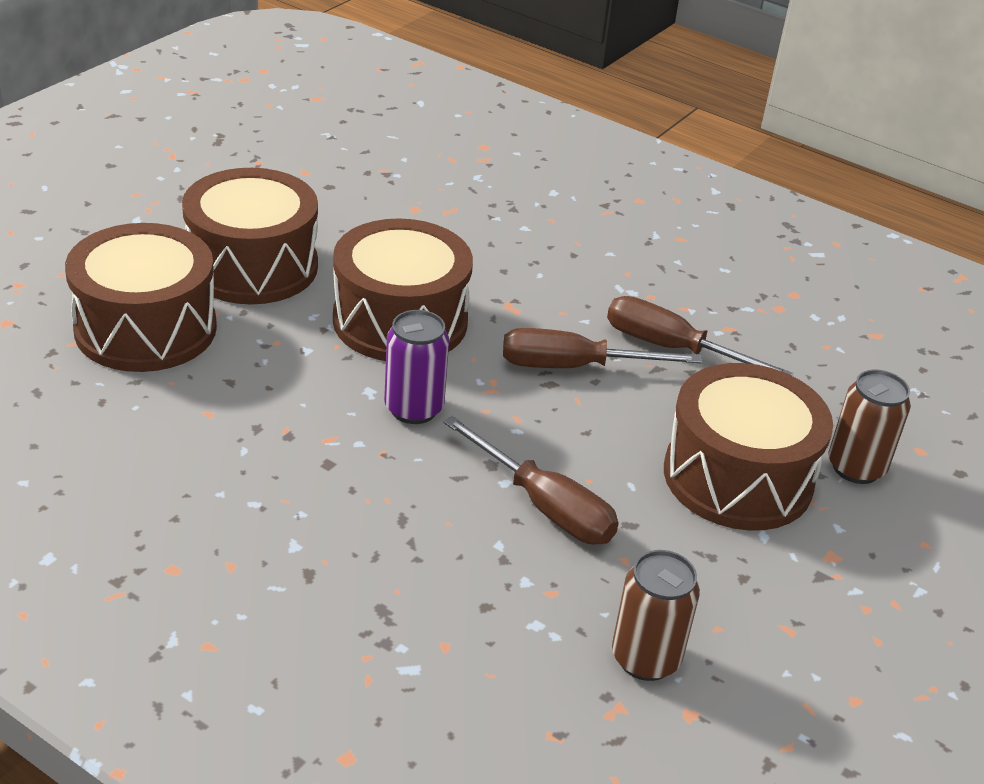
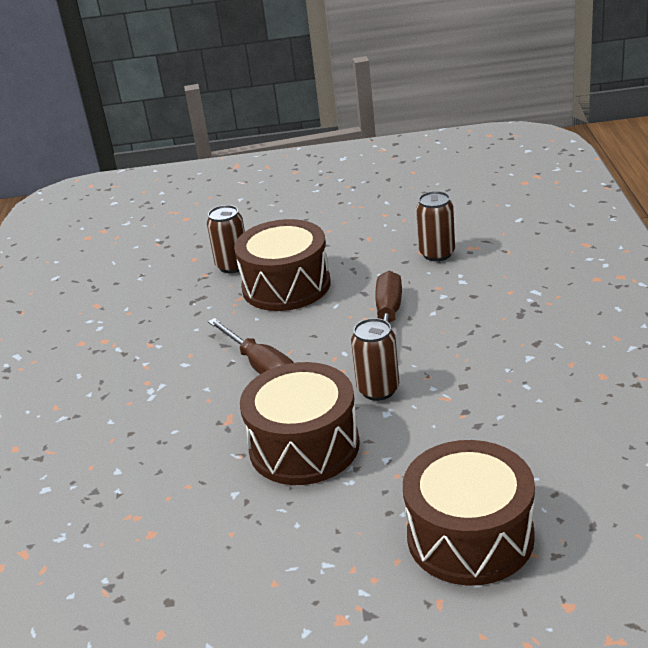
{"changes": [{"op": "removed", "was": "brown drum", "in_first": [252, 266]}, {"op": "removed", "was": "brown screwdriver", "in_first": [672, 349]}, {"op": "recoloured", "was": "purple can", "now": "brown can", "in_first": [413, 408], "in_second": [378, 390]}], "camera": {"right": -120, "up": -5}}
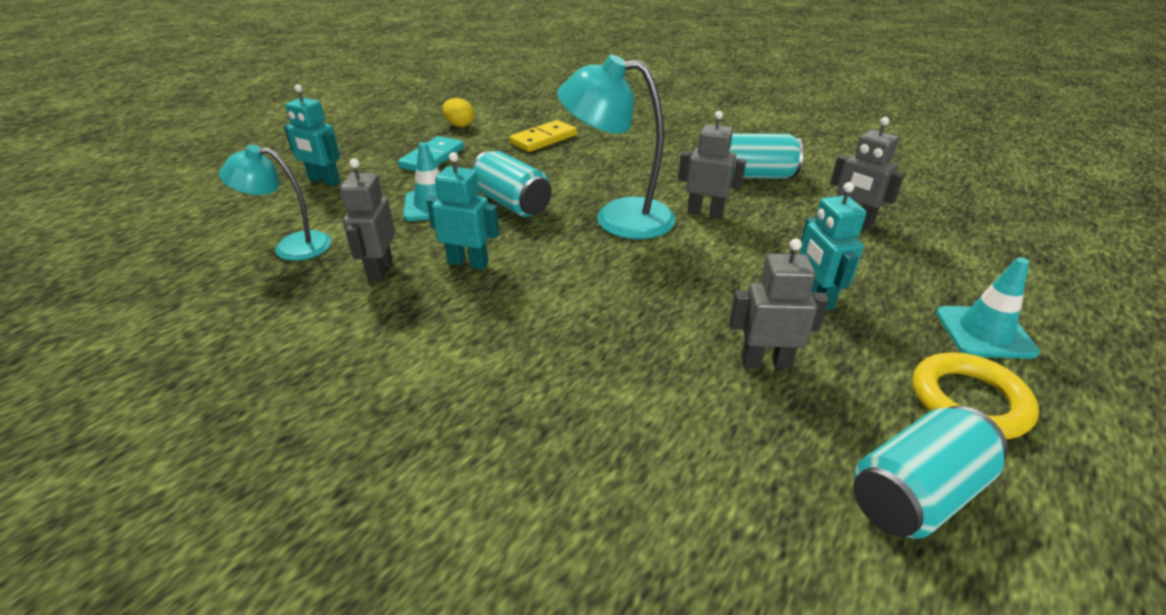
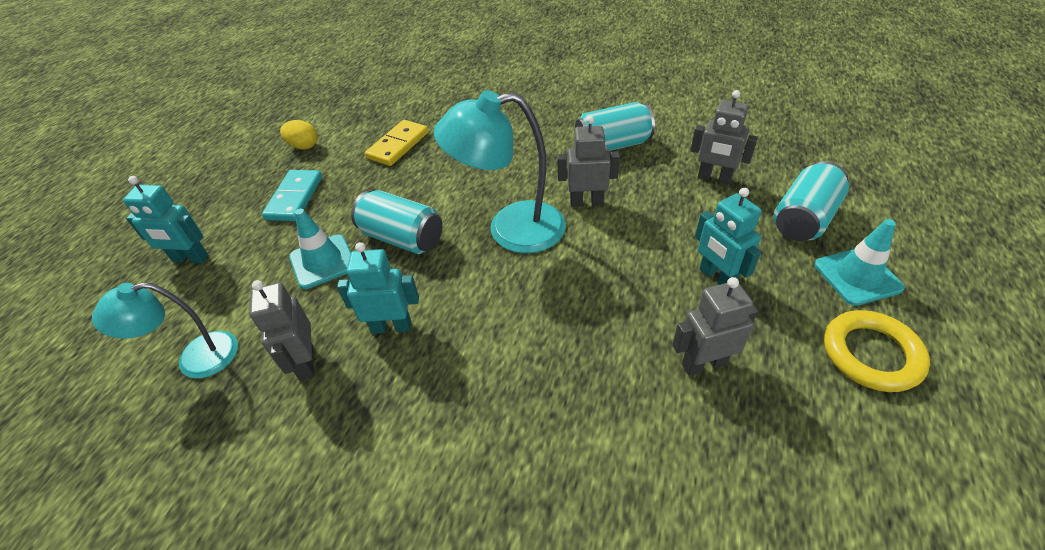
{"changes": [{"op": "moved", "was": "turquoise can", "in_first": [915, 494], "in_second": [803, 219]}], "camera": {"right": -15, "up": 10}}
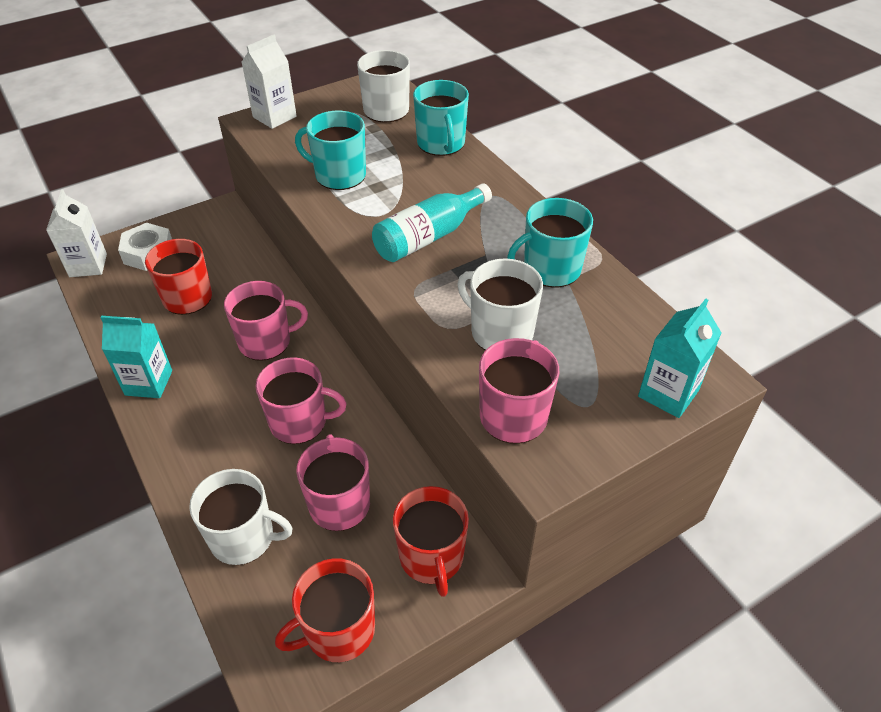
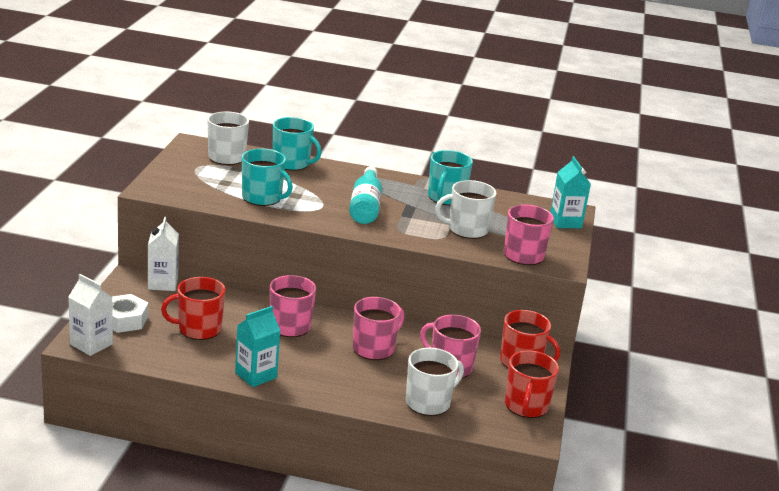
{"changes": [{"op": "moved", "was": "white carton", "in_first": [274, 117], "in_second": [163, 283]}, {"op": "turned", "was": "turquoise mug", "in_first": [339, 175], "in_second": [263, 198], "clockwise": -120}], "camera": {"right": -50, "up": -20}}
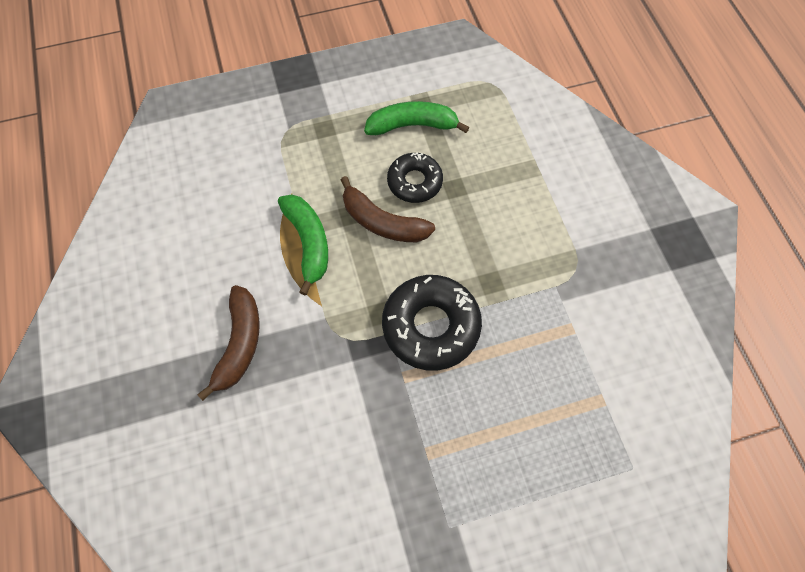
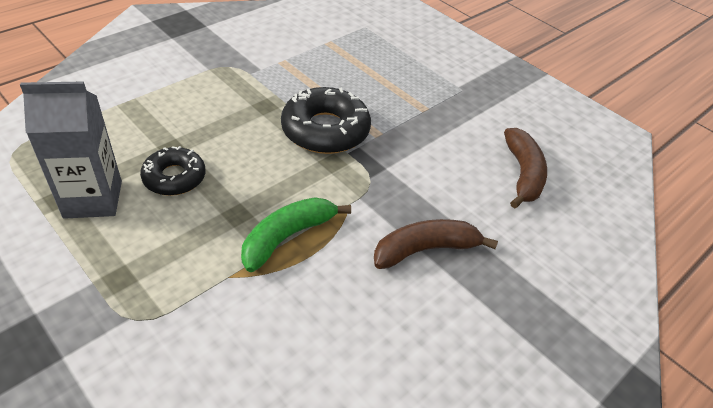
{"changes": [{"op": "moved", "was": "brown banana", "in_first": [382, 222], "in_second": [523, 174]}, {"op": "replaced", "was": "green banana", "now": "grey carton", "in_first": [412, 125], "in_second": [93, 199]}], "camera": {"right": -120, "up": -20}}
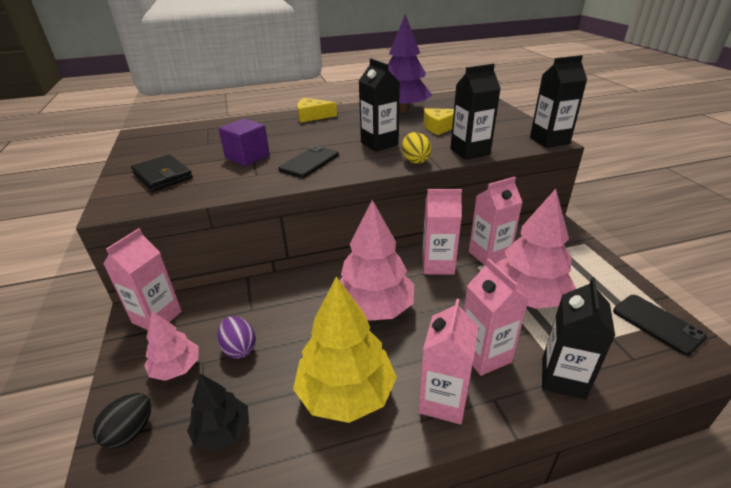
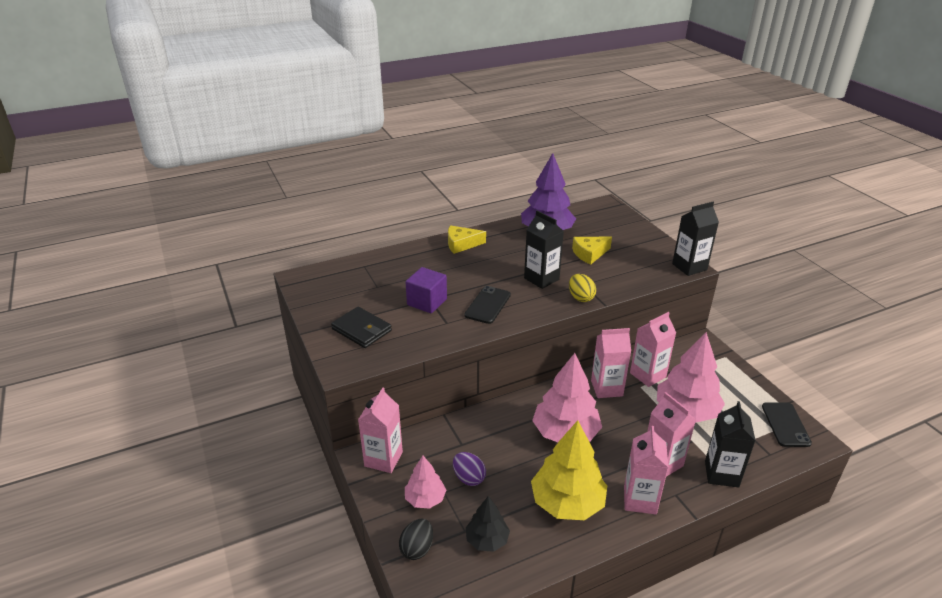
{"changes": [{"op": "removed", "was": "black carton", "in_first": [470, 152]}, {"op": "turned", "was": "black phone", "in_first": [657, 324], "in_second": [785, 424], "clockwise": 45}], "camera": {"right": -10, "up": 0}}
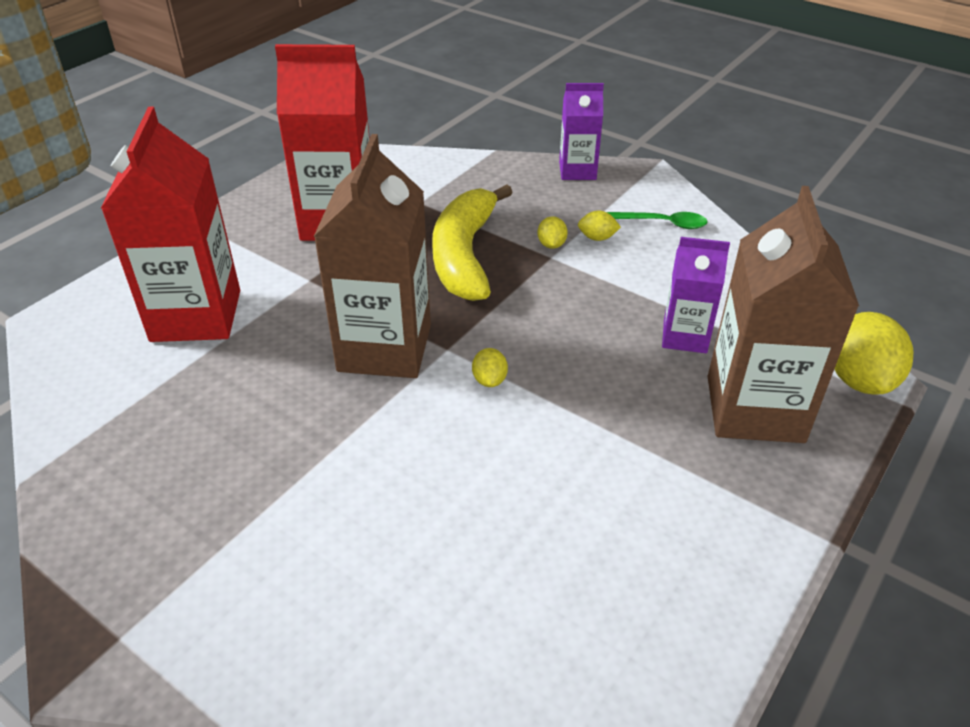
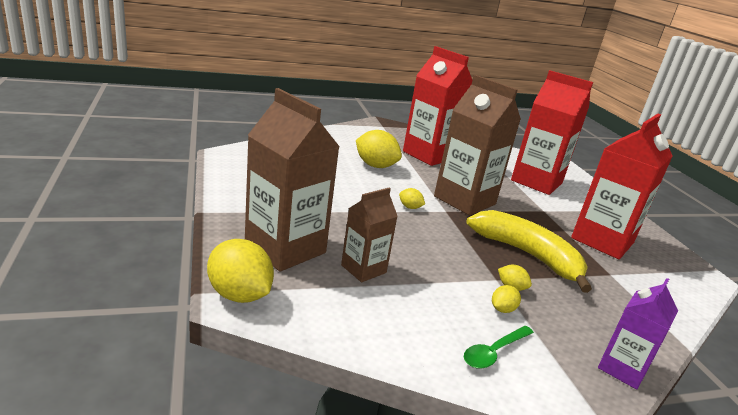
{"changes": [{"op": "added", "now": "yellow lemon", "in_second": [375, 166]}, {"op": "added", "now": "red carton", "in_second": [429, 155]}, {"op": "recoloured", "was": "purple carton", "now": "brown carton", "in_first": [685, 336], "in_second": [363, 269]}], "camera": {"right": 125, "up": -15}}
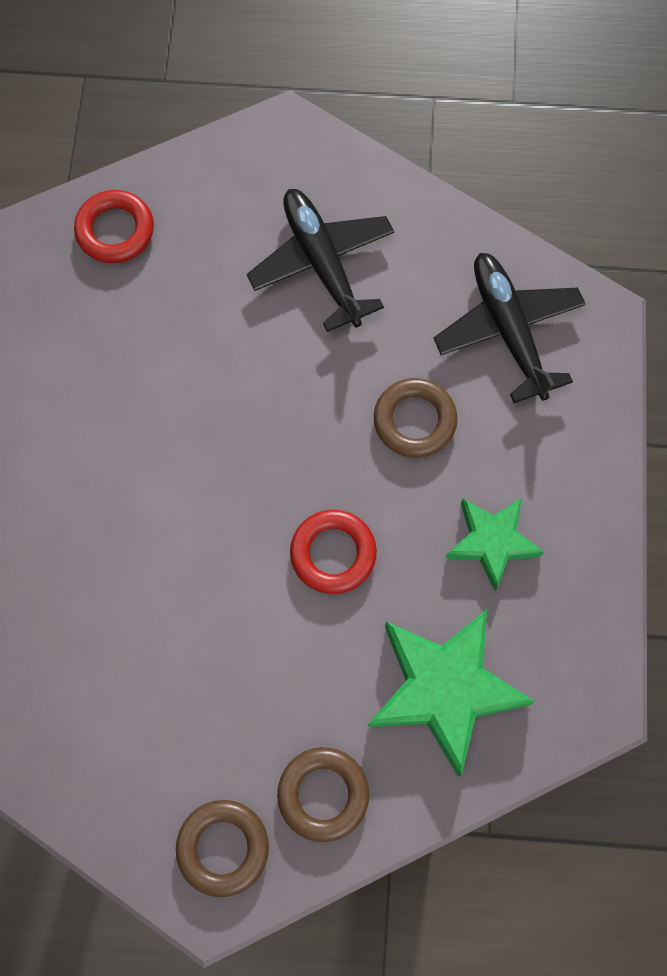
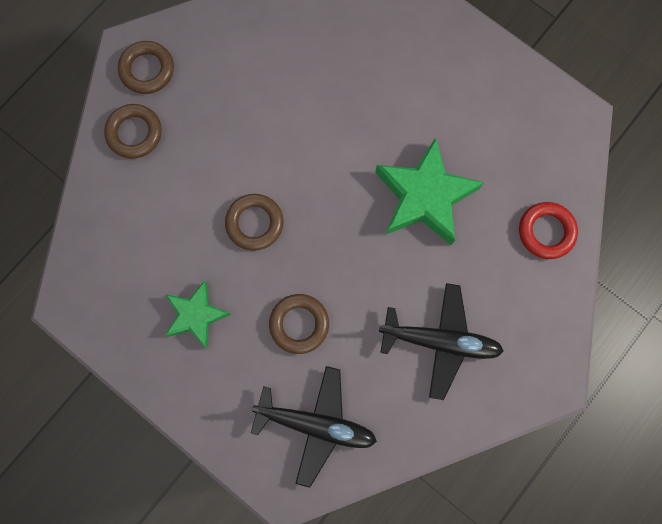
{"changes": [{"op": "moved", "was": "green star", "in_first": [444, 689], "in_second": [424, 196]}, {"op": "recoloured", "was": "red ring", "now": "brown ring", "in_first": [333, 553], "in_second": [254, 223]}], "camera": {"right": 125, "up": 5}}
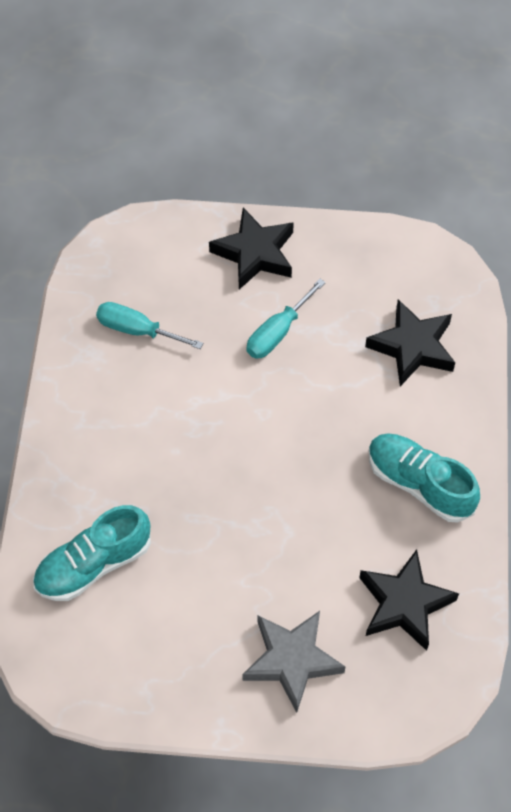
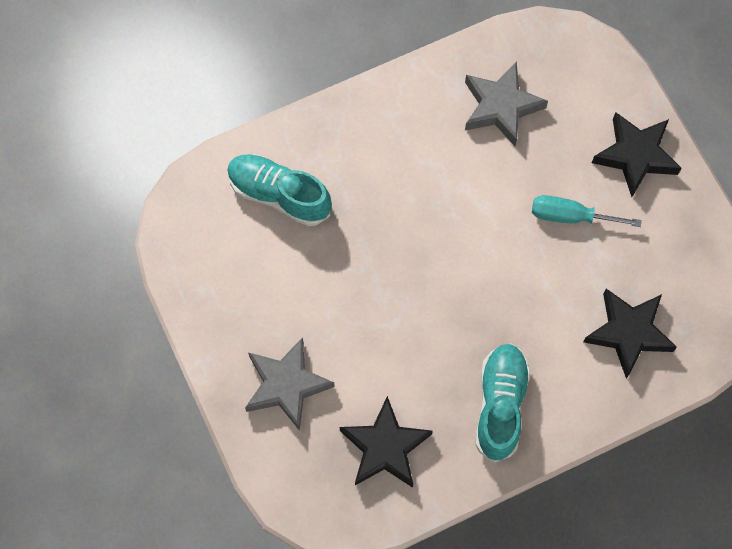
{"changes": [{"op": "replaced", "was": "turquoise screwdriver", "now": "grey star", "in_first": [137, 330], "in_second": [501, 107]}], "camera": {"right": 60, "up": 10}}
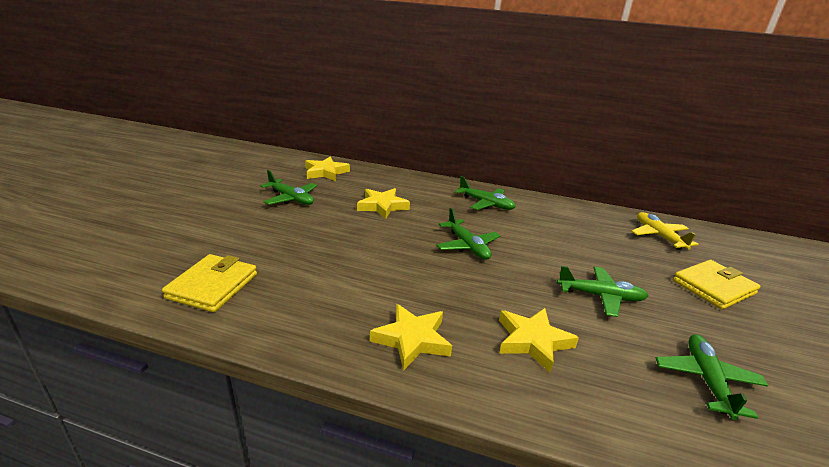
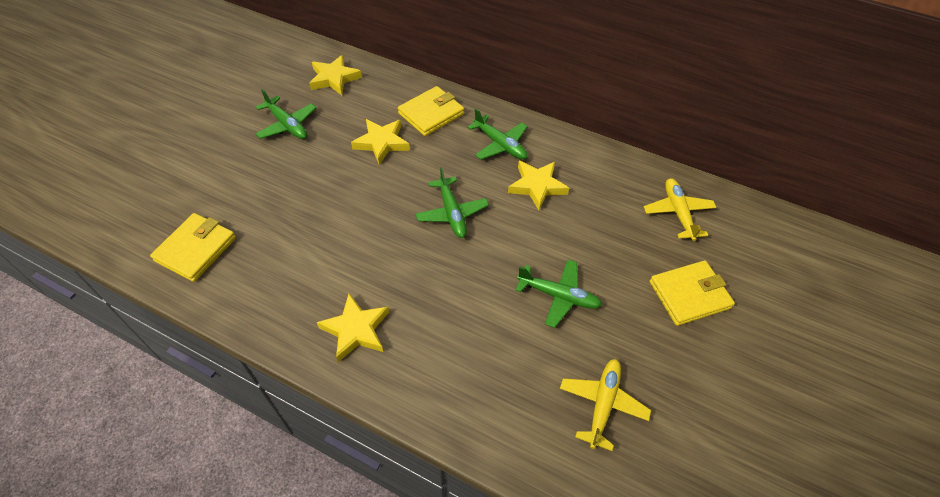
{"changes": [{"op": "added", "now": "yellow wallet", "in_second": [431, 114]}, {"op": "moved", "was": "yellow star", "in_first": [533, 341], "in_second": [537, 186]}, {"op": "recoloured", "was": "green plane", "now": "yellow plane", "in_first": [706, 380], "in_second": [602, 404]}], "camera": {"right": 10, "up": 25}}
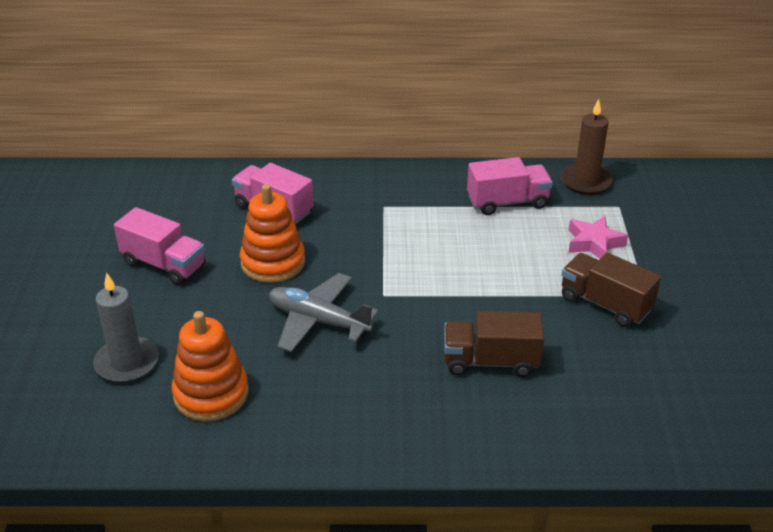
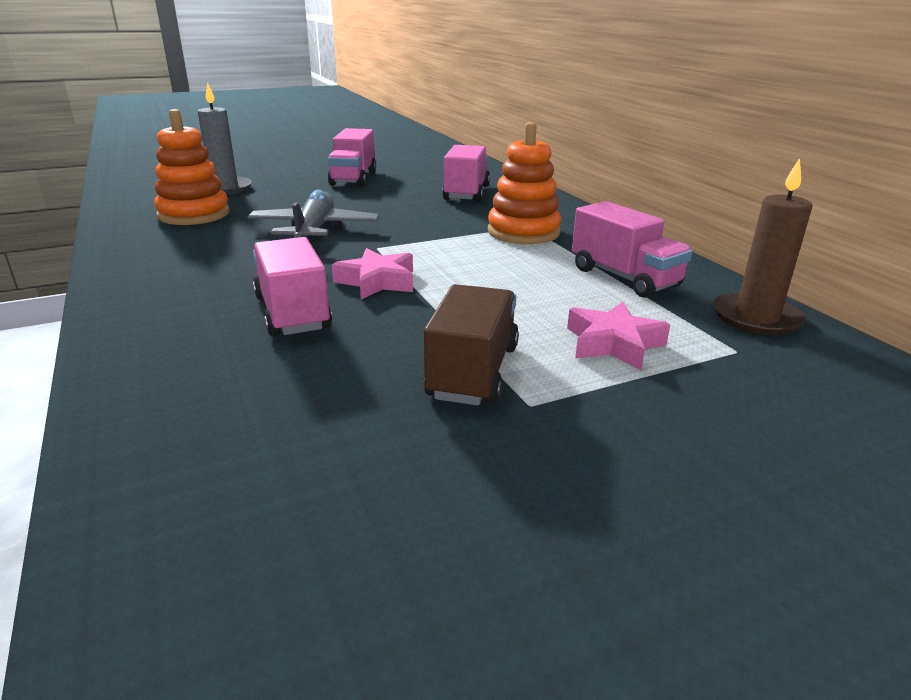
{"changes": [{"op": "added", "now": "pink star", "in_second": [377, 281]}, {"op": "moved", "was": "orange stacking toy", "in_first": [273, 262], "in_second": [523, 232]}, {"op": "recoloured", "was": "brown truck", "now": "pink truck", "in_first": [490, 361], "in_second": [292, 313]}], "camera": {"right": 65, "up": -10}}
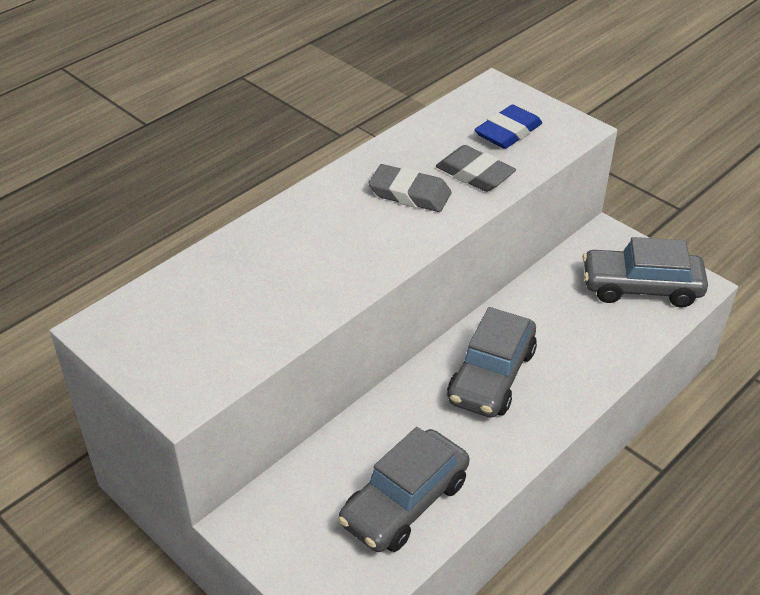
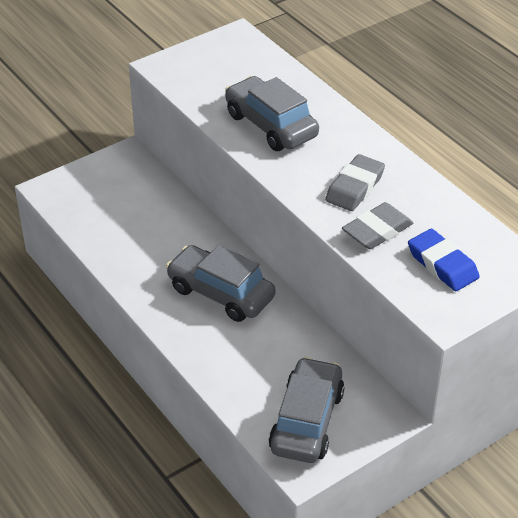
{"changes": [{"op": "moved", "was": "grey car", "in_first": [404, 502], "in_second": [271, 125]}], "camera": {"right": 100, "up": 0}}
